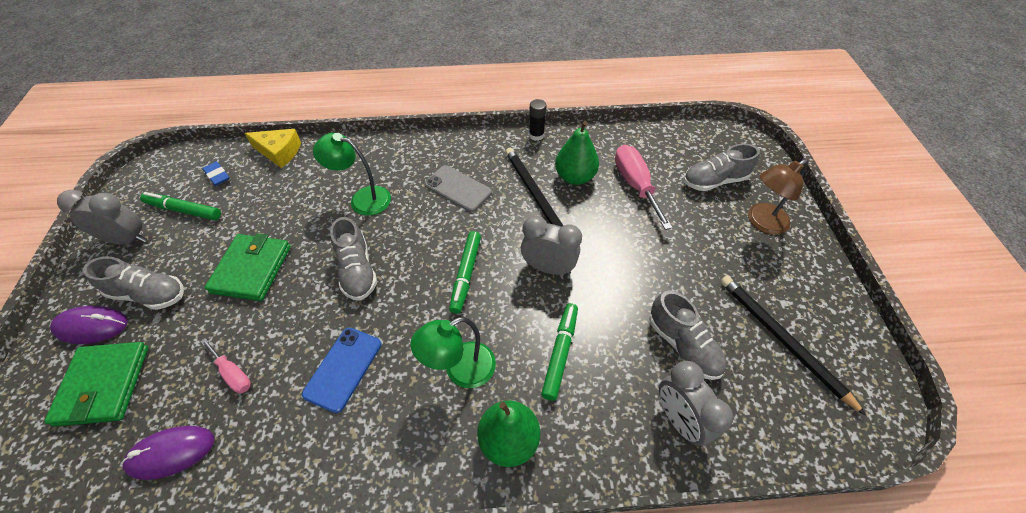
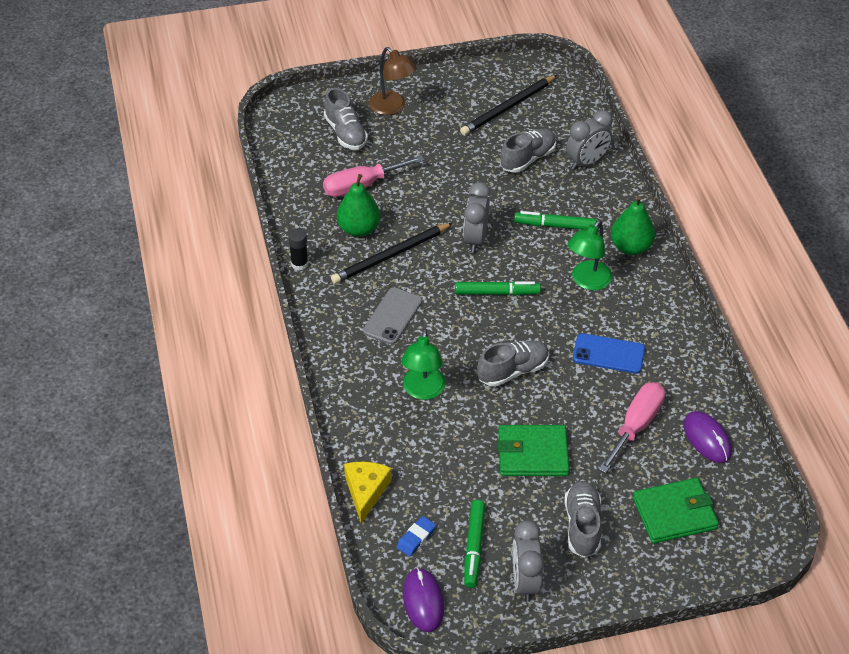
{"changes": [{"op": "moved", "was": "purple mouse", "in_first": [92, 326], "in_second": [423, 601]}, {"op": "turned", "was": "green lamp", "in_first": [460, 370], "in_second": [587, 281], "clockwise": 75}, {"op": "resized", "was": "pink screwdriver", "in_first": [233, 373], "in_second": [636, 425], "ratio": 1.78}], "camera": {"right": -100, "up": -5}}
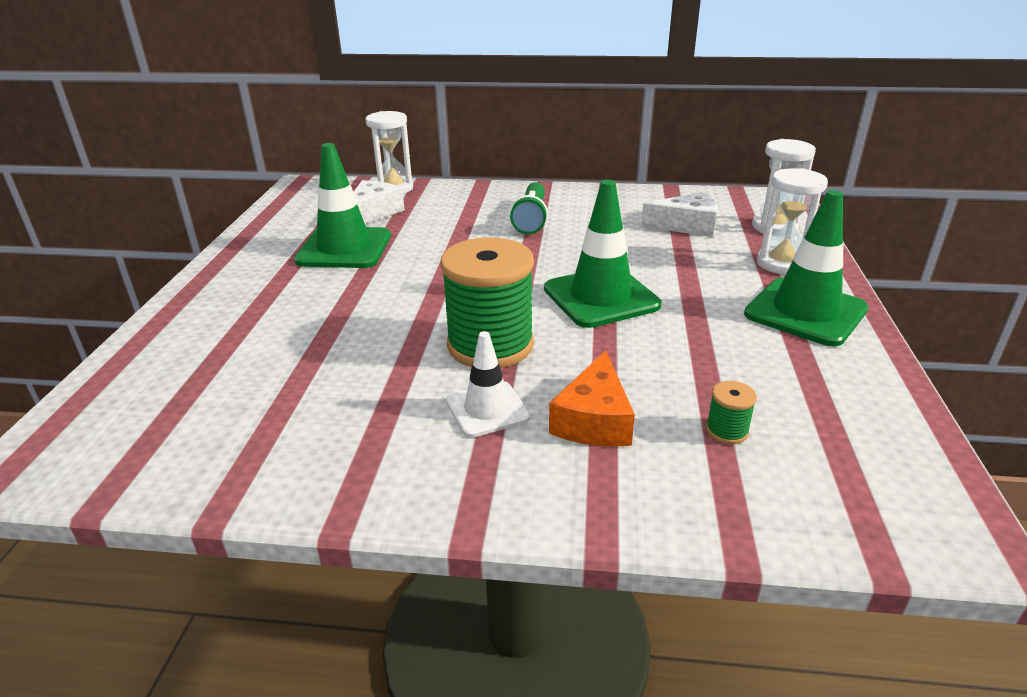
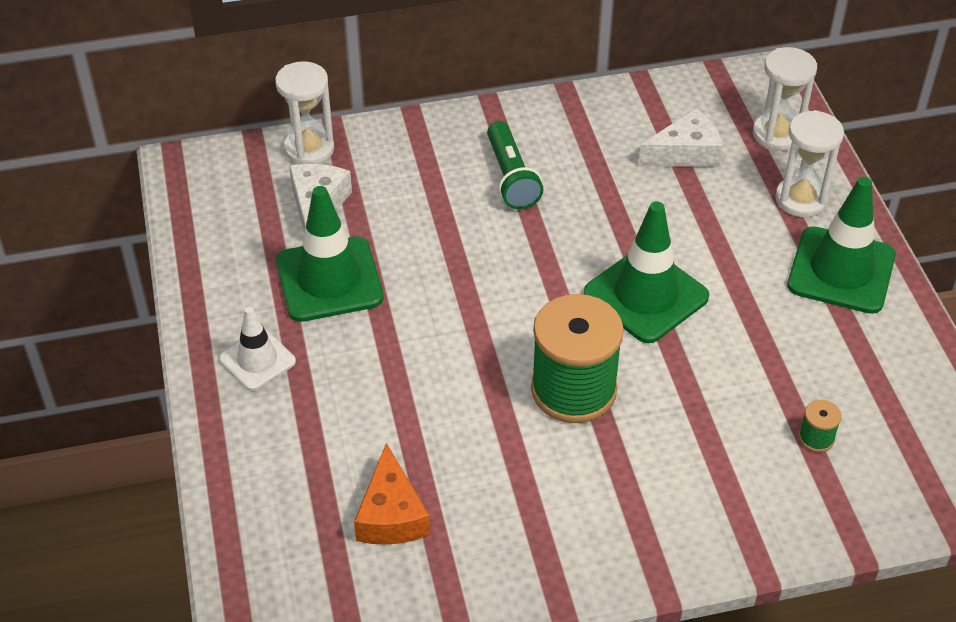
{"changes": [{"op": "moved", "was": "white traffic cone", "in_first": [487, 409], "in_second": [257, 360]}, {"op": "moved", "was": "orange cheese", "in_first": [594, 419], "in_second": [391, 514]}], "camera": {"right": -20, "up": 15}}
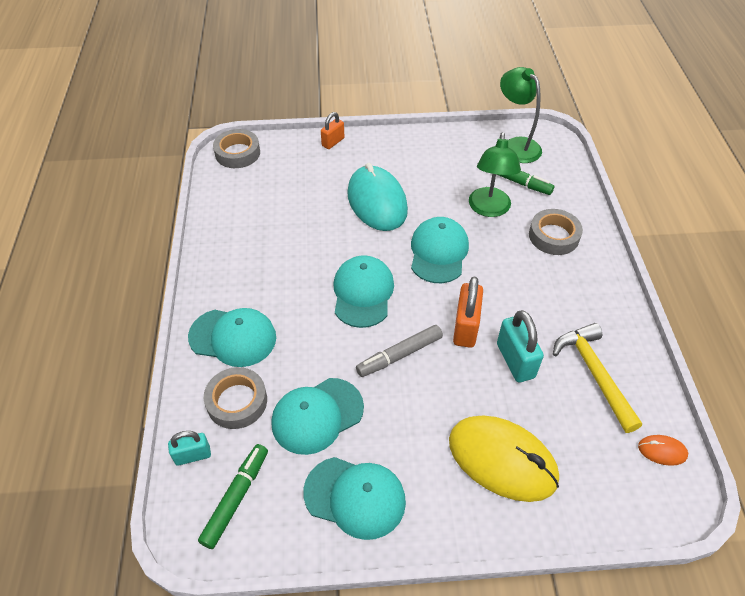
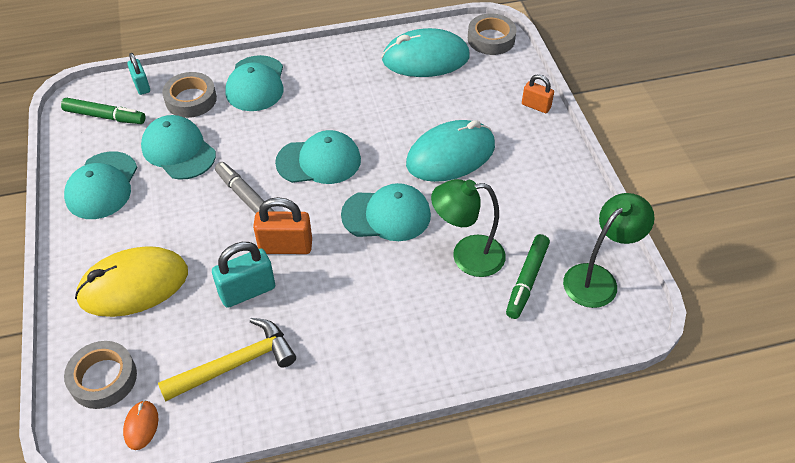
{"changes": [{"op": "added", "now": "turquoise mouse", "in_second": [425, 58]}, {"op": "moved", "was": "grey tape", "in_first": [553, 236], "in_second": [103, 378]}, {"op": "turned", "was": "yellow mouse", "in_first": [502, 460], "in_second": [133, 285], "clockwise": 45}], "camera": {"right": 80, "up": 0}}
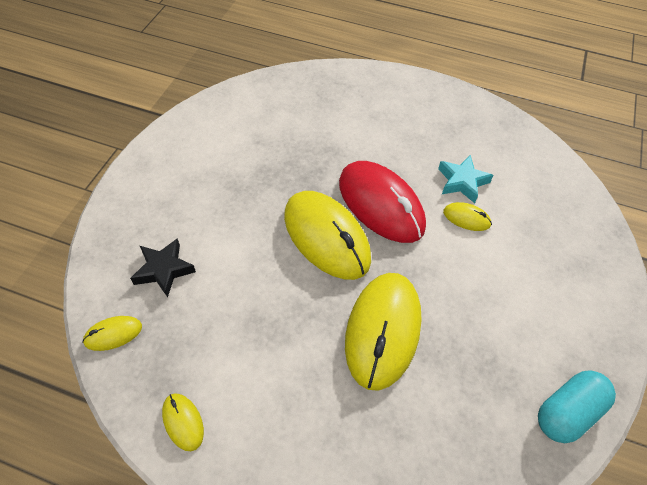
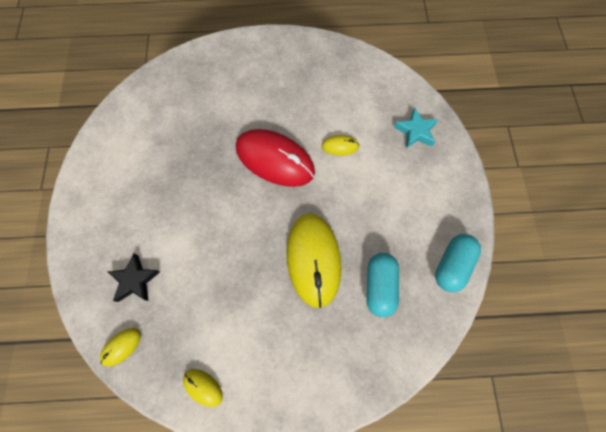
{"changes": [{"op": "removed", "was": "yellow mouse", "in_first": [326, 237]}, {"op": "added", "now": "turquoise capsule", "in_second": [379, 286]}, {"op": "moved", "was": "turquoise star", "in_first": [462, 182], "in_second": [415, 131]}], "camera": {"right": -20, "up": 15}}
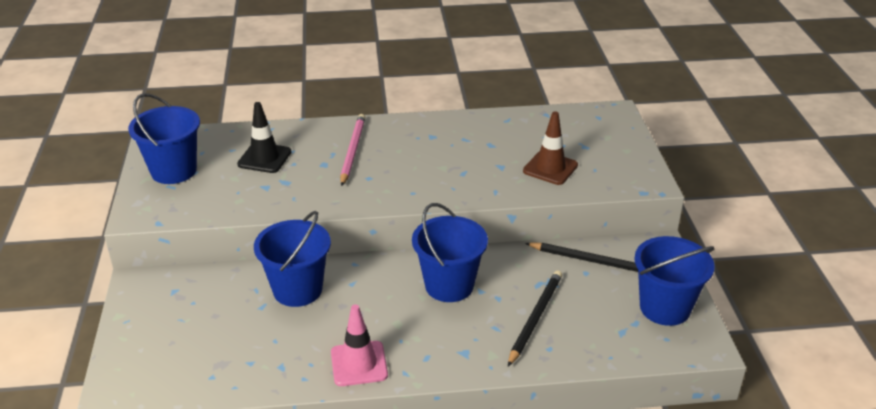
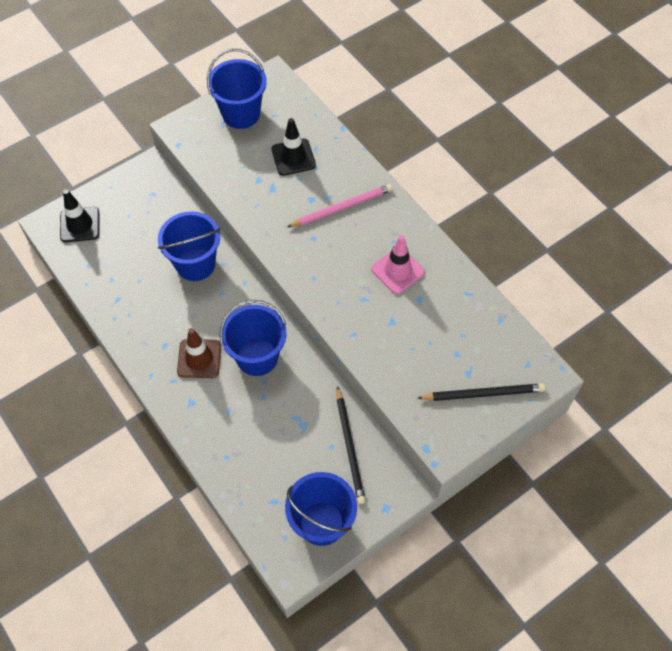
{"changes": [{"op": "added", "now": "black traffic cone", "in_second": [80, 225]}, {"op": "moved", "was": "pink traffic cone", "in_first": [359, 364], "in_second": [397, 270]}, {"op": "moved", "was": "black pencil", "in_first": [535, 318], "in_second": [483, 393]}, {"op": "moved", "was": "brown traffic cone", "in_first": [550, 168], "in_second": [199, 359]}], "camera": {"right": 60, "up": 25}}
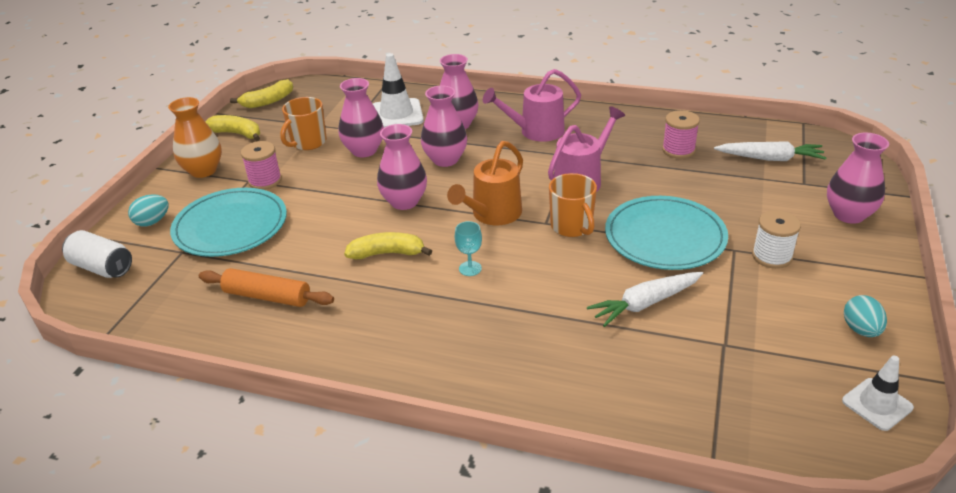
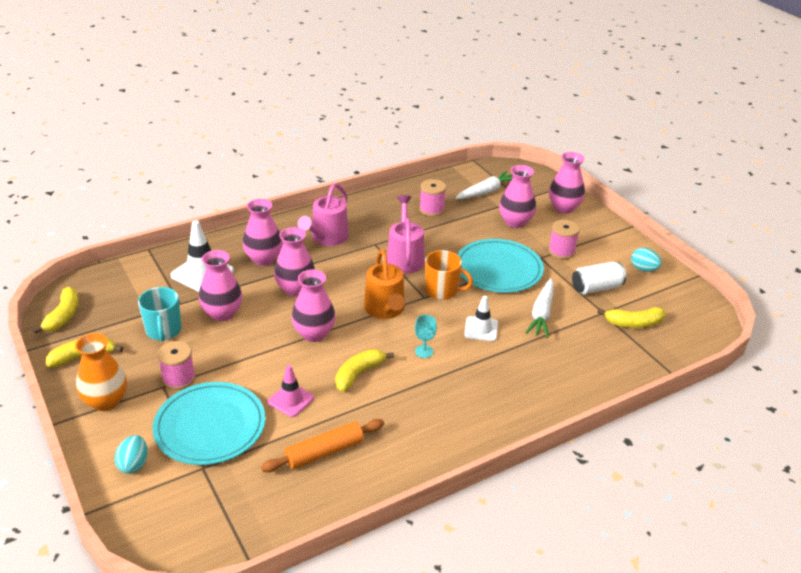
{"changes": [{"op": "added", "now": "pink traffic cone", "in_second": [291, 400]}, {"op": "added", "now": "pink vase", "in_second": [515, 222]}, {"op": "added", "now": "yellow banana", "in_second": [633, 323]}, {"op": "moved", "was": "white can", "in_first": [102, 267], "in_second": [596, 288]}, {"op": "moved", "was": "white traffic cone", "in_first": [877, 404], "in_second": [481, 329]}, {"op": "recoloured", "was": "orange mug", "now": "turquoise mug", "in_first": [308, 142], "in_second": [164, 331]}, {"op": "recoloured", "was": "white spool", "now": "pink spool", "in_first": [772, 256], "in_second": [561, 251]}], "camera": {"right": -50, "up": 0}}
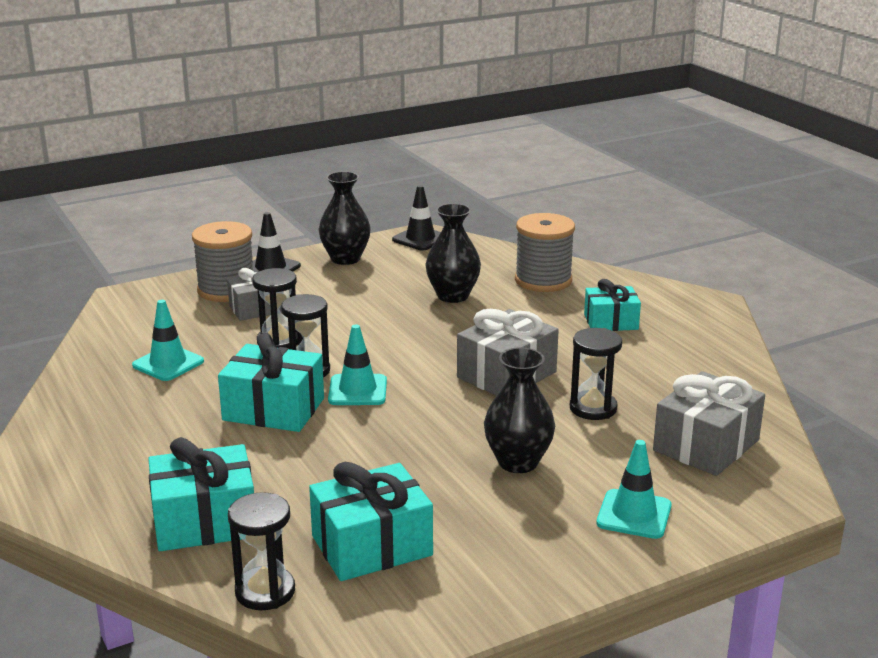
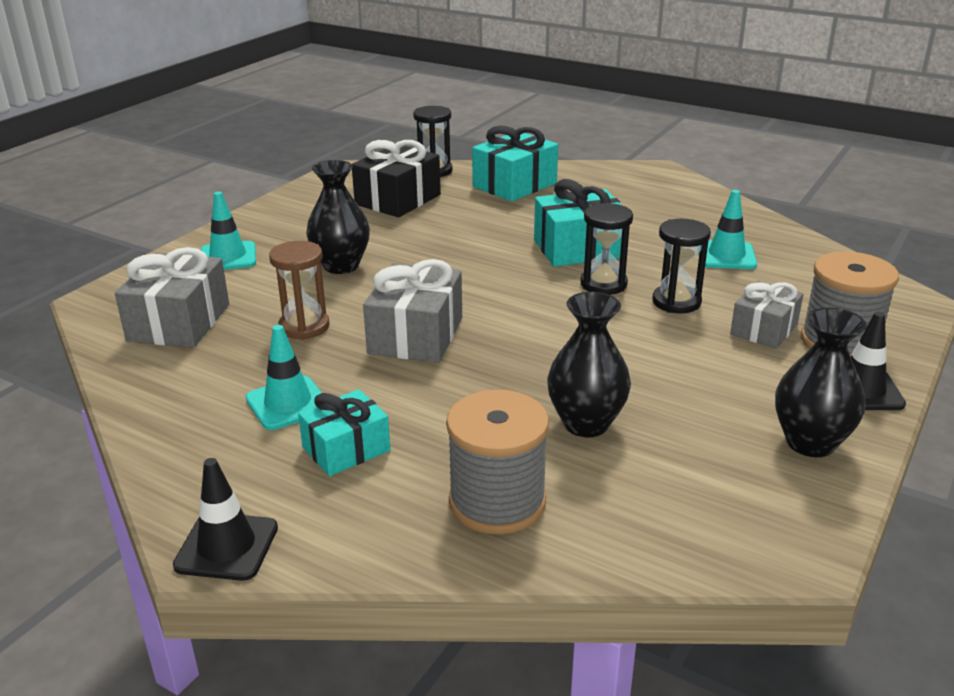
{"changes": [{"op": "moved", "was": "turquoise traffic cone", "in_first": [357, 390], "in_second": [288, 403]}, {"op": "moved", "was": "black traffic cone", "in_first": [420, 239], "in_second": [227, 546]}, {"op": "recoloured", "was": "turquoise gift", "now": "black gift", "in_first": [372, 546], "in_second": [398, 200]}, {"op": "recoloured", "was": "black hourglass", "now": "brown hourglass", "in_first": [593, 408], "in_second": [304, 326]}], "camera": {"right": 150, "up": 5}}
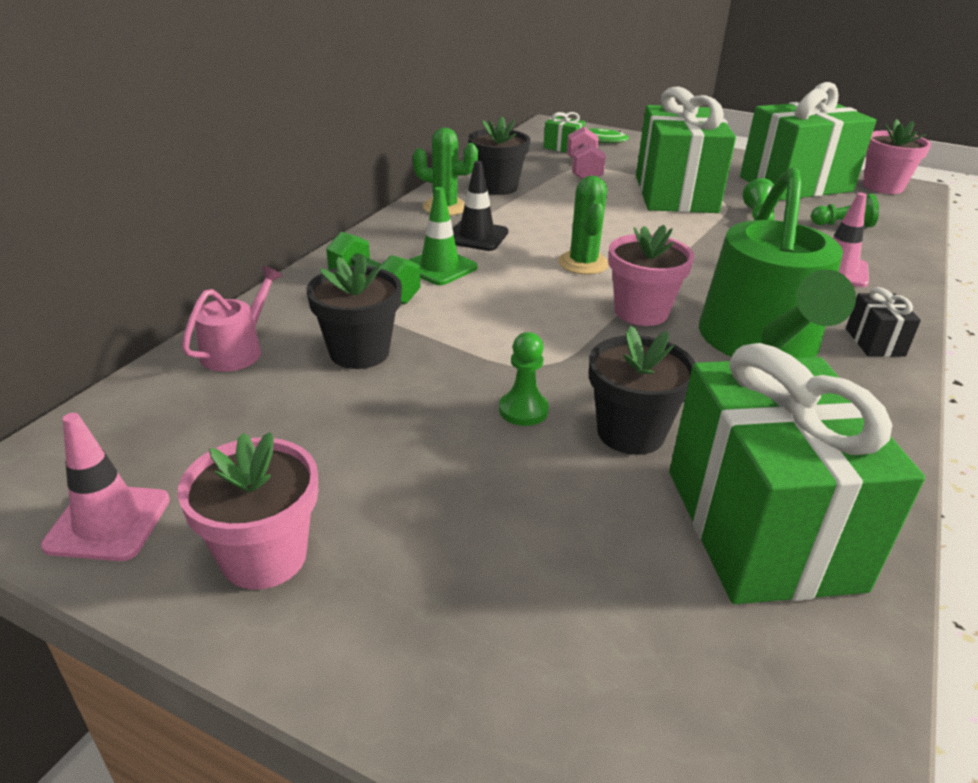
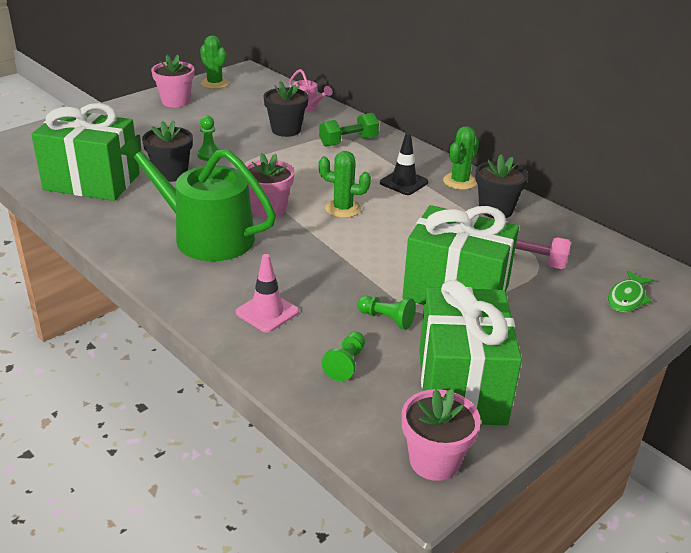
{"changes": [{"op": "removed", "was": "green traffic cone", "in_first": [439, 267]}, {"op": "removed", "was": "green gift", "in_first": [563, 147]}, {"op": "removed", "was": "black gift", "in_first": [874, 342]}, {"op": "replaced", "was": "pink traffic cone", "now": "green cactus", "in_first": [108, 522], "in_second": [215, 83]}], "camera": {"right": 110, "up": 0}}
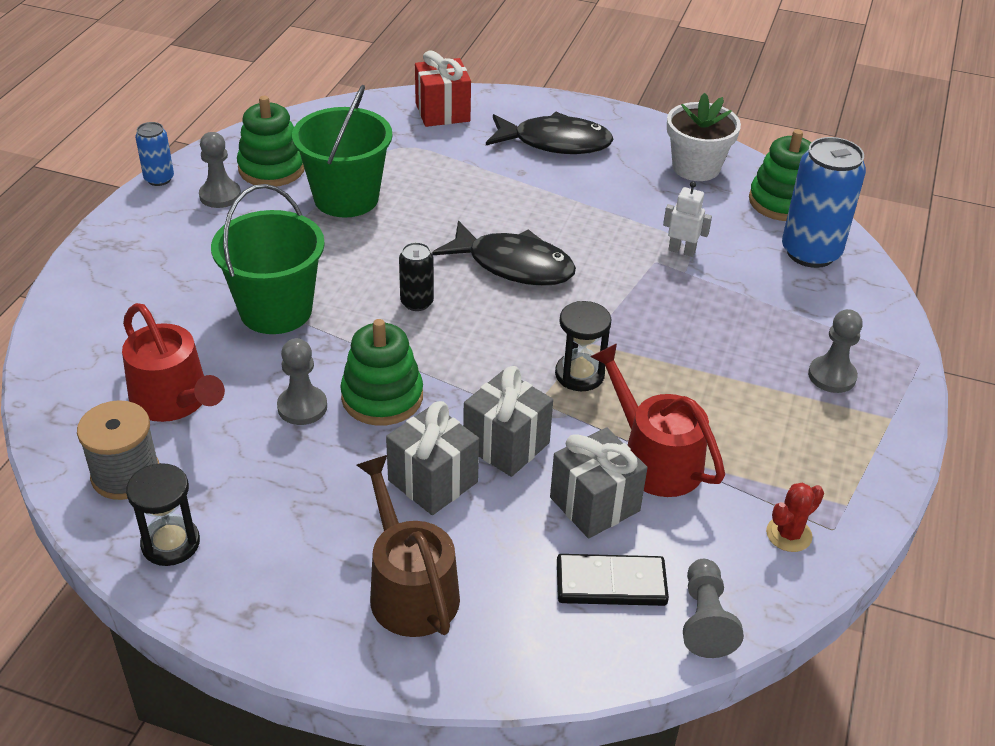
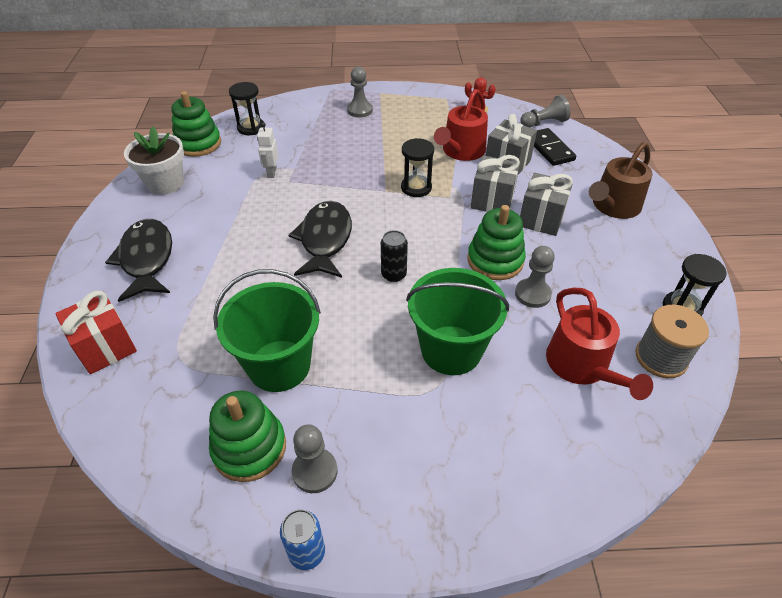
{"changes": [{"op": "replaced", "was": "blue can", "now": "black hourglass", "in_first": [810, 252], "in_second": [251, 128]}, {"op": "turned", "was": "red watering can", "in_first": [174, 400], "in_second": [582, 366], "clockwise": 135}], "camera": {"right": -110, "up": 5}}
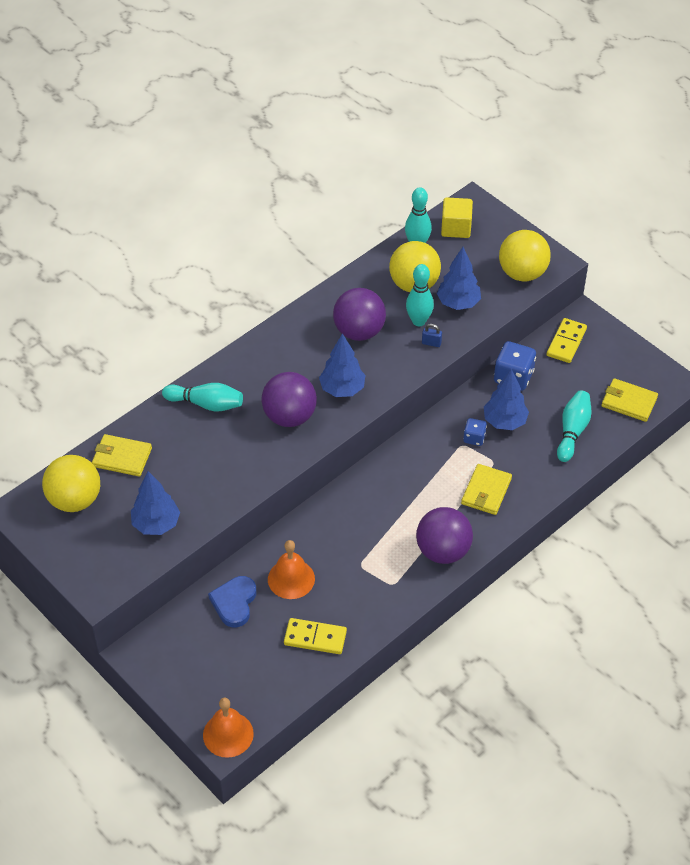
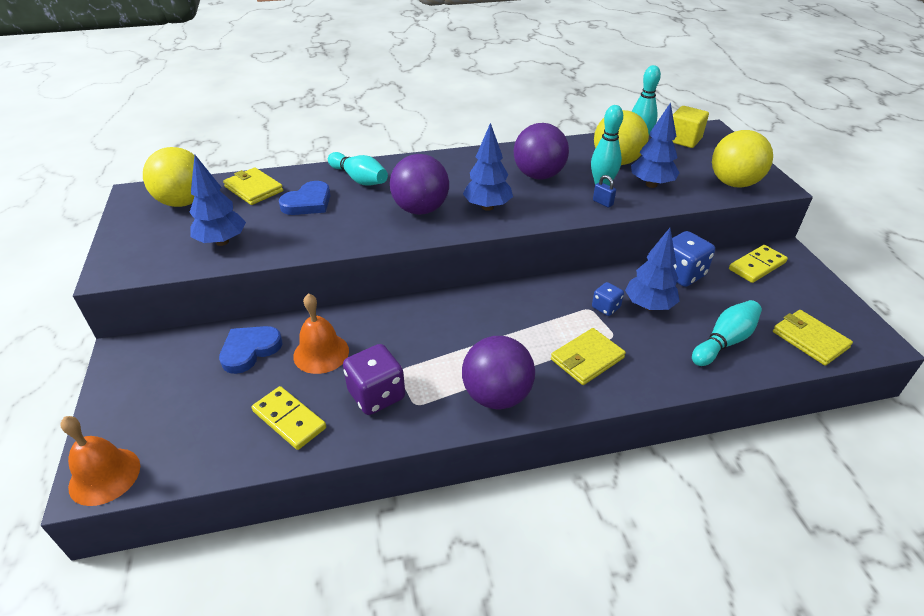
{"changes": [{"op": "added", "now": "blue heart", "in_second": [308, 202]}, {"op": "added", "now": "purple dice", "in_second": [376, 395]}], "camera": {"right": 30, "up": -10}}
